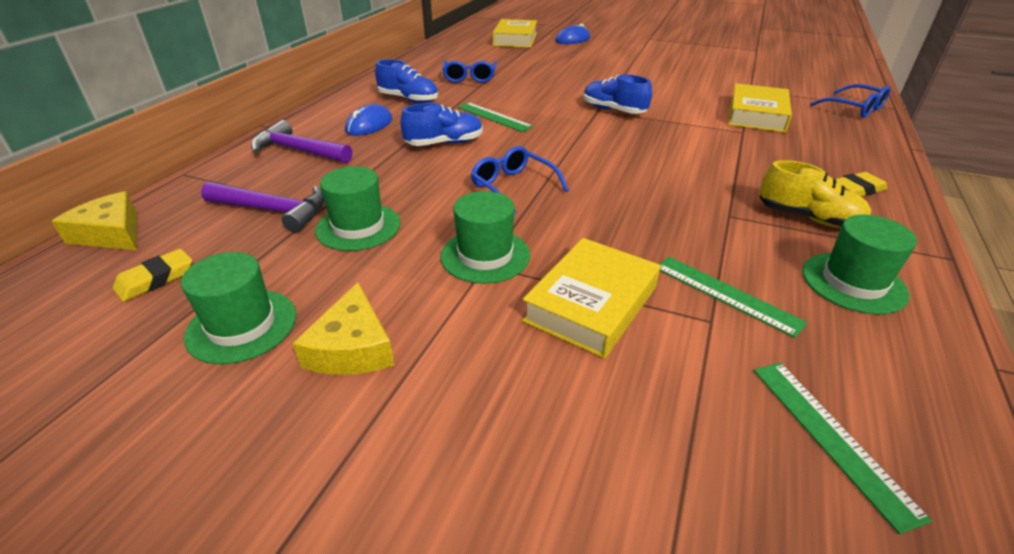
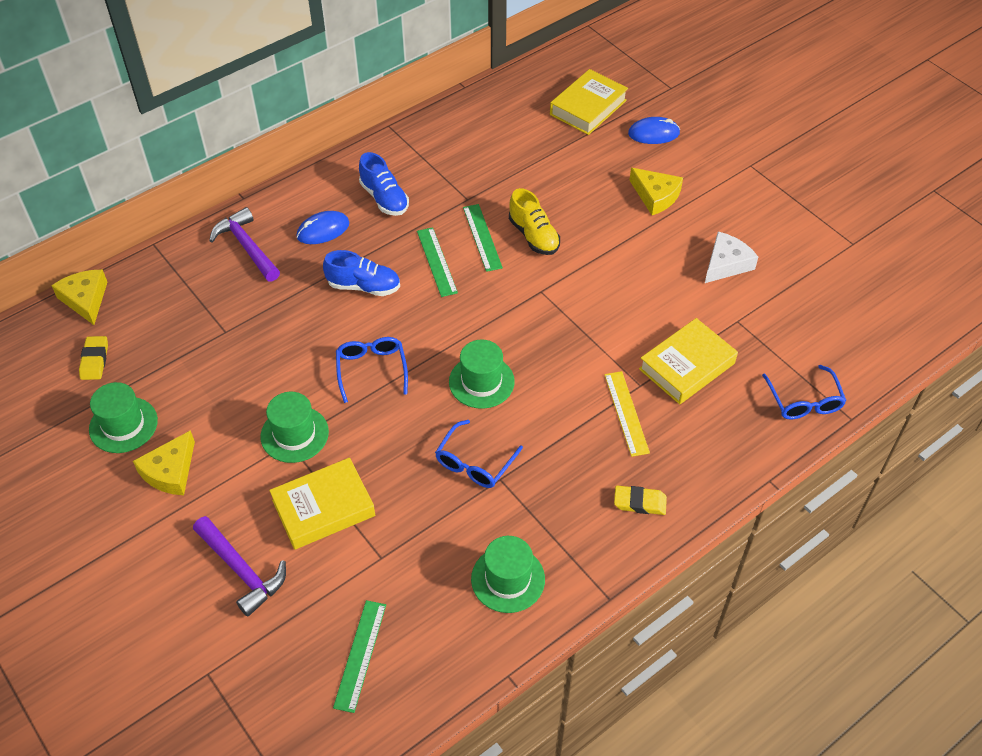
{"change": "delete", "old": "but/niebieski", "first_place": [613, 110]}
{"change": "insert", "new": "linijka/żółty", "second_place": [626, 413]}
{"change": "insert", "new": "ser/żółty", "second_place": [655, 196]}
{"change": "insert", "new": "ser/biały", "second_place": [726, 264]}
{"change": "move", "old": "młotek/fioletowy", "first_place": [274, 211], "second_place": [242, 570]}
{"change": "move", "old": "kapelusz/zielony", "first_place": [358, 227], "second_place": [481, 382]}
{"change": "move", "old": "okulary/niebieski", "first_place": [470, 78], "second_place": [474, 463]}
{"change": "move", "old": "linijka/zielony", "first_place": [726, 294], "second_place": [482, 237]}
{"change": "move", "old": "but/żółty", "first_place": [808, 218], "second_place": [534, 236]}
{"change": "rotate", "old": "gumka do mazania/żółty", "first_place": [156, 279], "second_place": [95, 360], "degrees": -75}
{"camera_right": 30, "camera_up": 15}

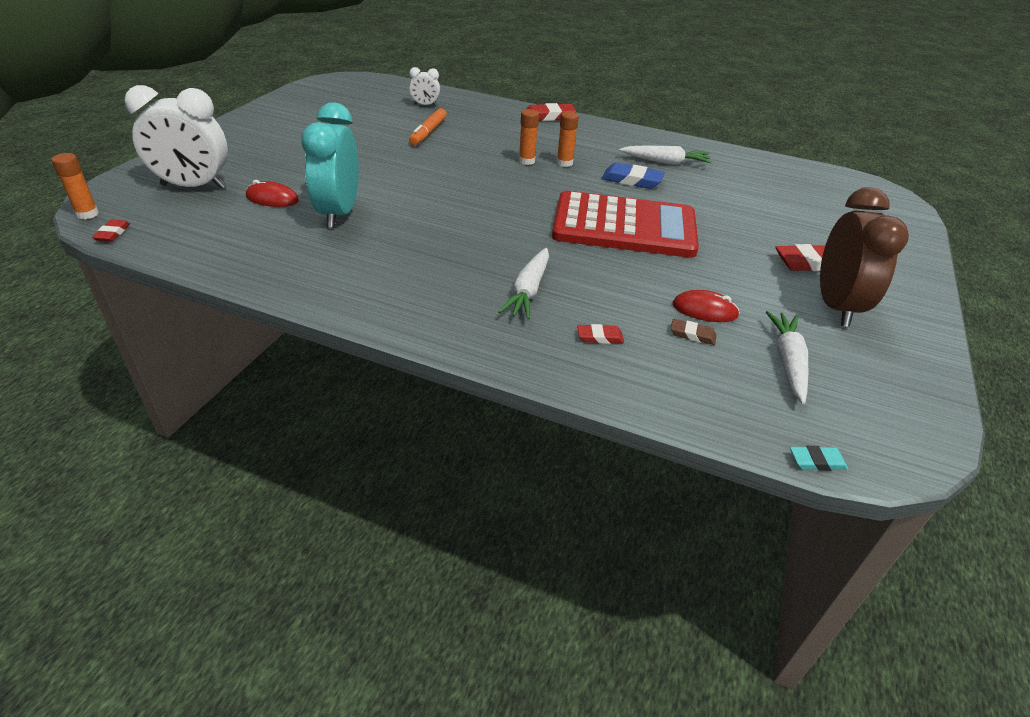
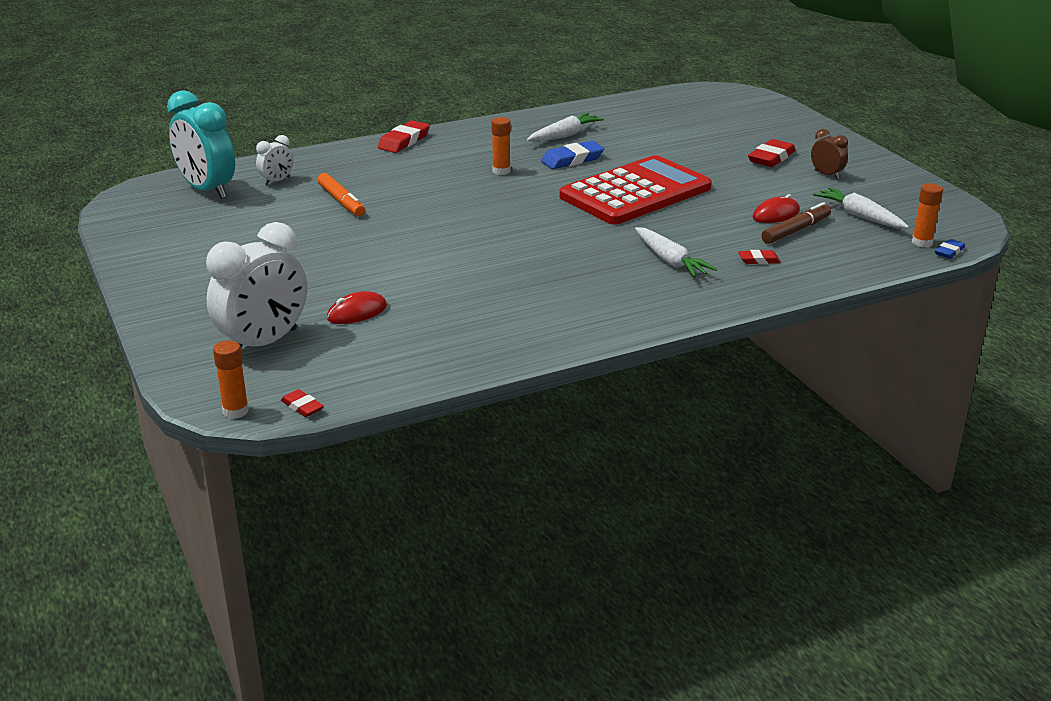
{"change": "move", "old": "budzik/turkusowy", "first_place": [339, 213], "second_place": [207, 190]}
{"change": "move", "old": "klej w sztyfcie/pomarańczowy", "first_place": [526, 161], "second_place": [922, 242]}
{"change": "replace", "old": "gumka do mazania/brązowy", "new": "flamaster/brązowy", "first_place": [692, 334], "second_place": [796, 230]}
{"change": "recolor", "old": "gumka do mazania/turkusowy", "new": "gumka do mazania/niebieski", "first_place": [817, 461], "second_place": [949, 252]}
{"change": "rotate", "old": "gumka do mazania/czerwony", "first_place": [599, 337], "second_place": [758, 260], "degrees": 45}
{"change": "resize", "old": "budzik/brązowy", "first_place": [835, 306], "second_place": [826, 175], "factor": 0.48}
{"camera_right": -45, "camera_up": -10}

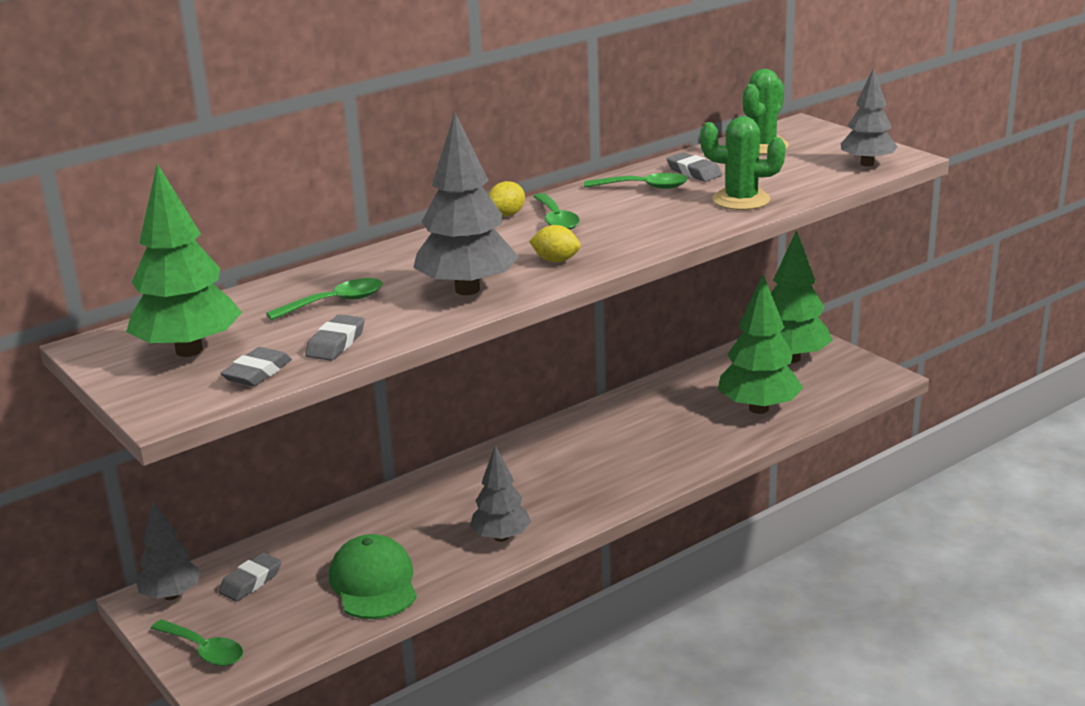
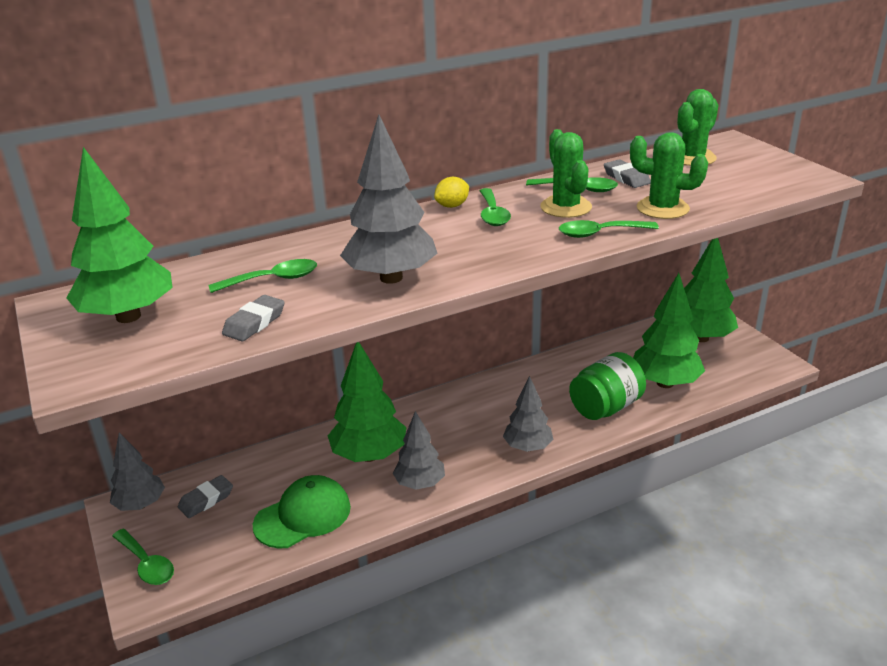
{"change": "delete", "old": "gumka do mazania/szary", "first_place": [257, 373]}
{"change": "delete", "old": "cytryna/żółty", "first_place": [556, 260]}
{"change": "insert", "new": "drzewko/zielony", "second_place": [369, 455]}
{"change": "insert", "new": "kaktus/zielony", "second_place": [566, 207]}
{"change": "insert", "new": "łyżka/zielony", "second_place": [600, 233]}
{"change": "insert", "new": "słoik/zielony", "second_place": [605, 407]}
{"change": "move", "old": "drzewko/szary", "first_place": [867, 164], "second_place": [527, 447]}
{"change": "rotate", "old": "czapka/zielony", "first_place": [374, 583], "second_place": [303, 516], "degrees": 60}
{"camera_right": 10, "camera_up": 5}

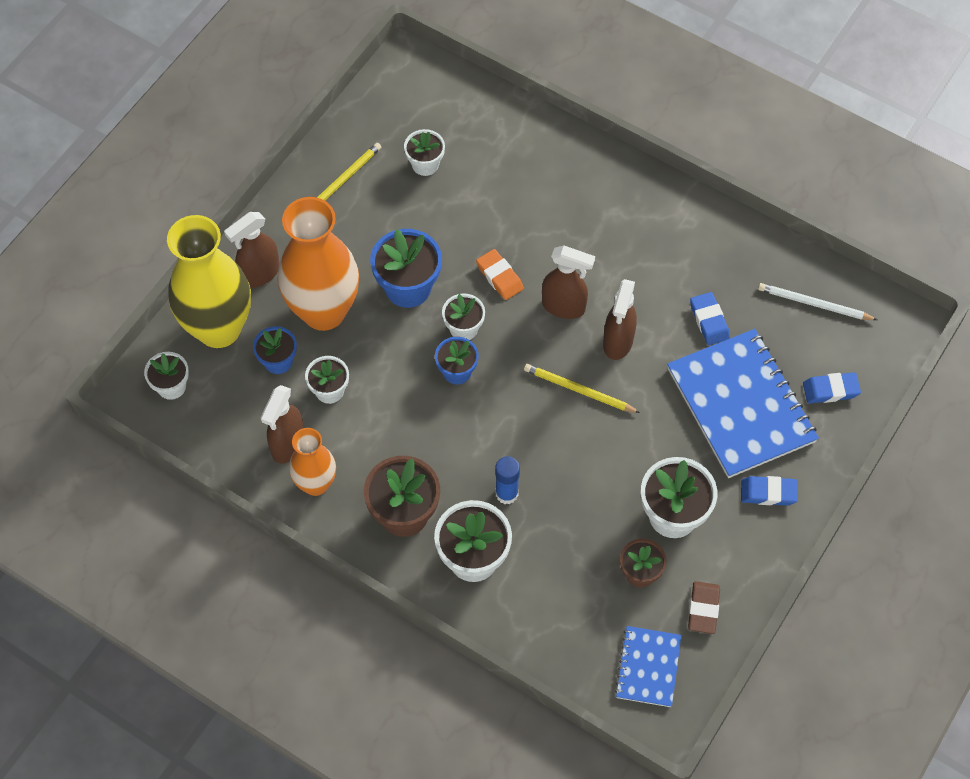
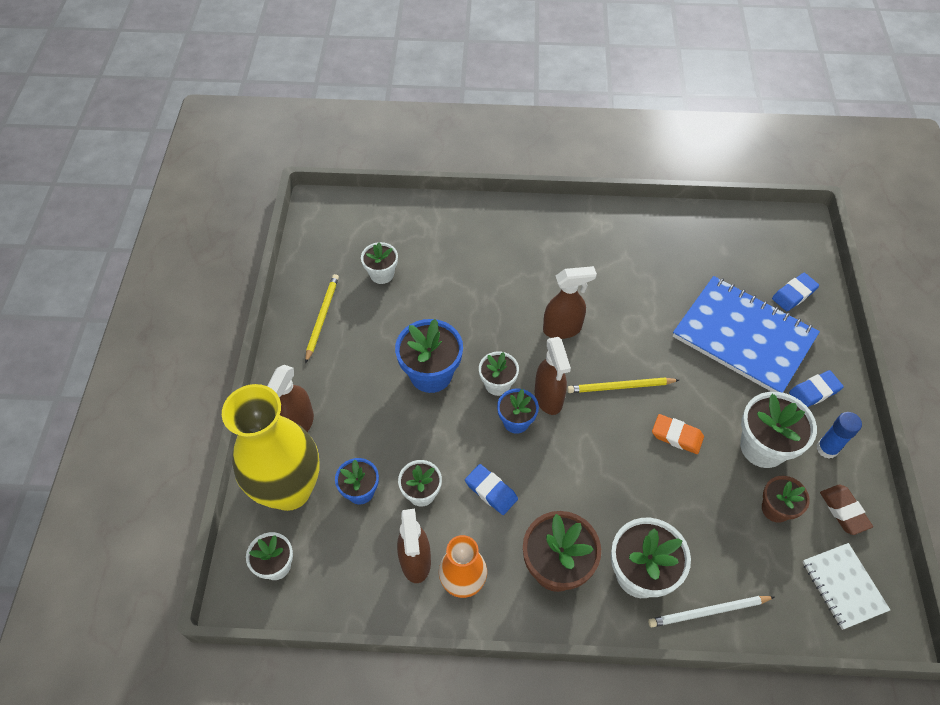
{"change": "delete", "old": "wazon/pomarańczowy", "first_place": [324, 311]}
{"change": "move", "old": "gumka do mazania/pomarańczowy", "first_place": [499, 277], "second_place": [677, 436]}
{"change": "move", "old": "klej w sztyfcie/niebieski", "first_place": [506, 493], "second_place": [827, 449]}
{"change": "move", "old": "spryskiwacz/brązowy", "first_place": [618, 342], "second_place": [548, 398]}
{"change": "move", "old": "gumka do mazania/niebieski", "first_place": [709, 321], "second_place": [491, 491]}
{"change": "move", "old": "ołówek/biały", "first_place": [814, 304], "second_place": [708, 612]}
{"change": "recolor", "old": "zeszyt/niebieski", "new": "zeszyt/biały", "first_place": [648, 667], "second_place": [843, 586]}
{"camera_right": -30, "camera_up": -5}

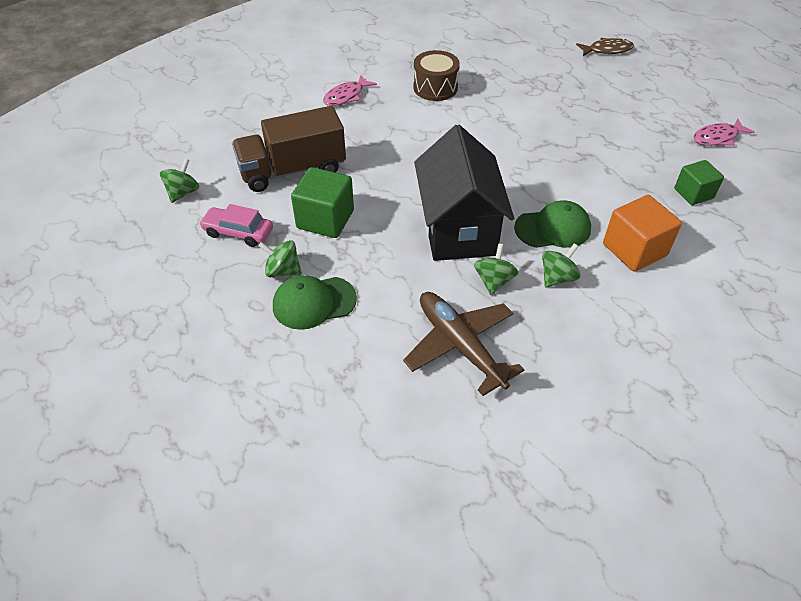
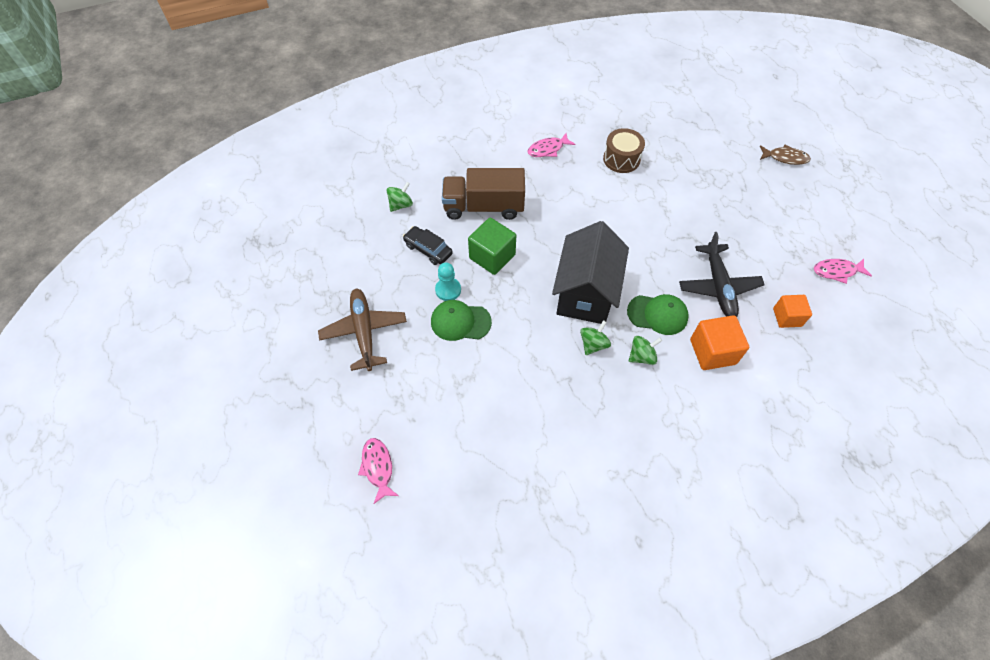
{"change": "insert", "new": "ryba/różowy", "second_place": [378, 467]}
{"change": "insert", "new": "samolot/czarny", "second_place": [718, 286]}
{"change": "move", "old": "samolot/brązowy", "first_place": [460, 346], "second_place": [364, 332]}
{"change": "replace", "old": "bączek/zielony", "new": "pionek/turkusowy", "first_place": [283, 271], "second_place": [448, 290]}
{"change": "recolor", "old": "samochód/różowy", "new": "samochód/czarny", "first_place": [238, 232], "second_place": [428, 249]}
{"change": "recolor", "old": "sześcian/zielony", "new": "sześcian/pomarańczowy", "first_place": [693, 193], "second_place": [787, 317]}
{"camera_right": 20, "camera_up": 10}

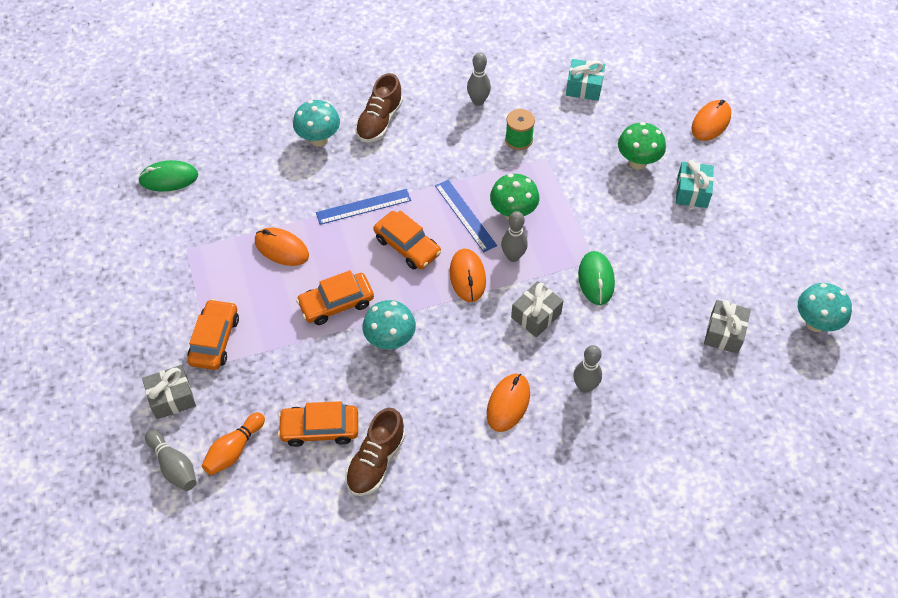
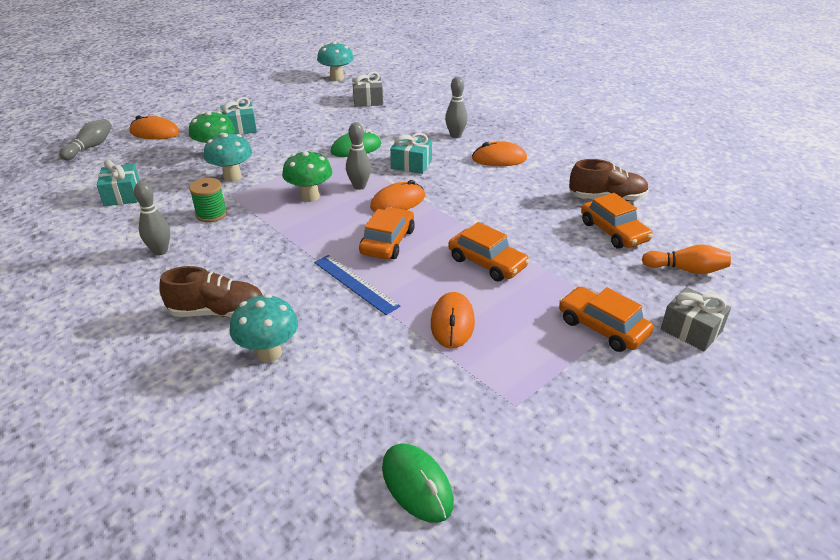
{"change": "delete", "old": "linijka/niebieski", "first_place": [465, 215]}
{"change": "move", "old": "kręgiel/szary", "first_place": [174, 466], "second_place": [90, 147]}
{"change": "move", "old": "grzyb/turkusowy", "first_place": [390, 340], "second_place": [232, 177]}
{"change": "recolor", "old": "prezent/szary", "new": "prezent/turkusowy", "first_place": [536, 315], "second_place": [411, 164]}
{"change": "rotate", "old": "samochód/pomarańczowy", "first_place": [215, 340], "second_place": [602, 327], "degrees": 60}
{"camera_right": -115, "camera_up": -20}

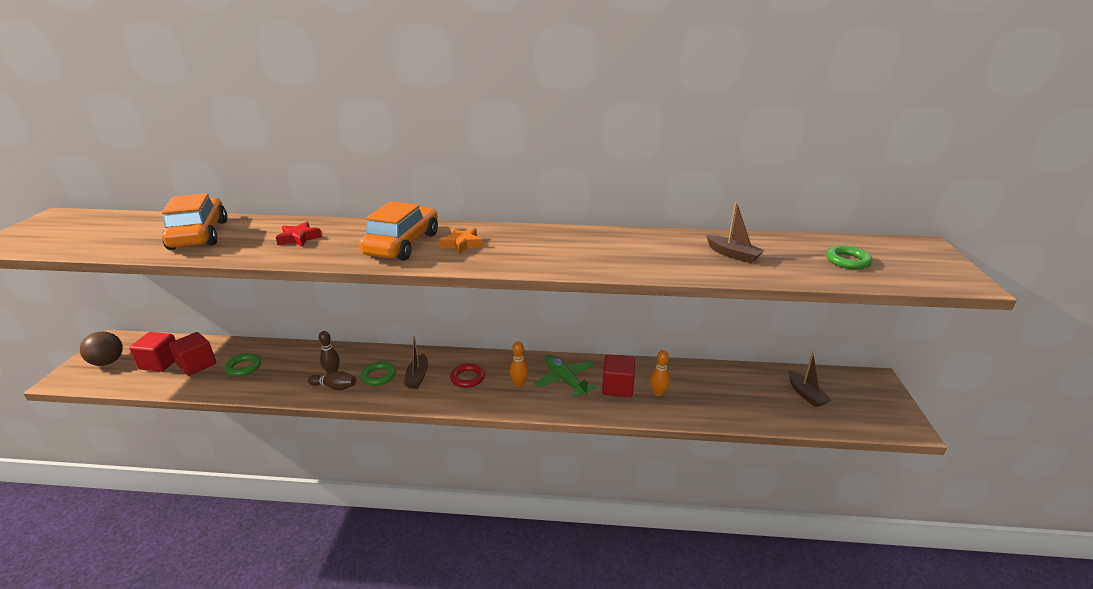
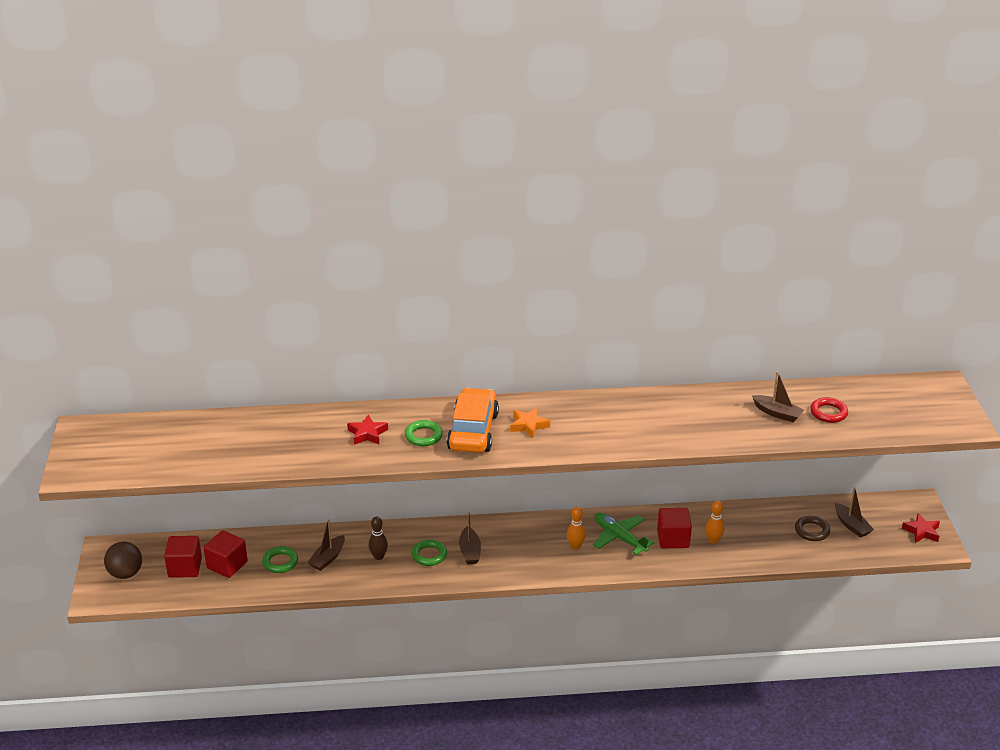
{"change": "delete", "old": "samochód/pomarańczowy", "first_place": [199, 235]}
{"change": "delete", "old": "kręgiel/brązowy", "first_place": [335, 387]}
{"change": "insert", "new": "łódka/brązowy", "second_place": [328, 558]}
{"change": "insert", "new": "pierścień/brązowy", "second_place": [812, 531]}
{"change": "insert", "new": "gwiazda/czerwony", "second_place": [921, 531]}
{"change": "move", "old": "pierścień/czerwony", "first_place": [467, 378], "second_place": [828, 413]}
{"change": "move", "old": "pierścień/zielony", "first_place": [847, 261], "second_place": [423, 436]}
{"camera_right": -10, "camera_up": 5}

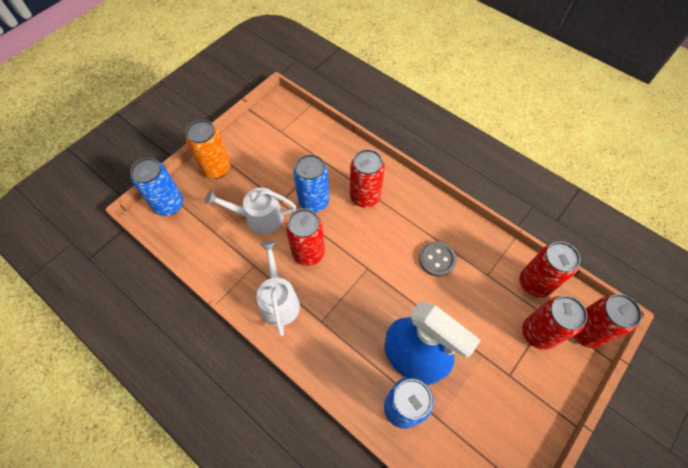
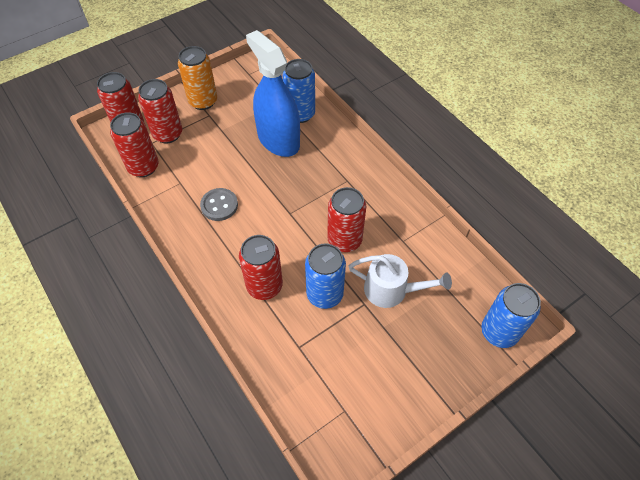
{"change": "delete", "old": "konewka/biały", "first_place": [279, 300]}
{"change": "move", "old": "puszka/pomarańczowy", "first_place": [216, 168], "second_place": [203, 101]}
{"camera_right": -165, "camera_up": -5}

